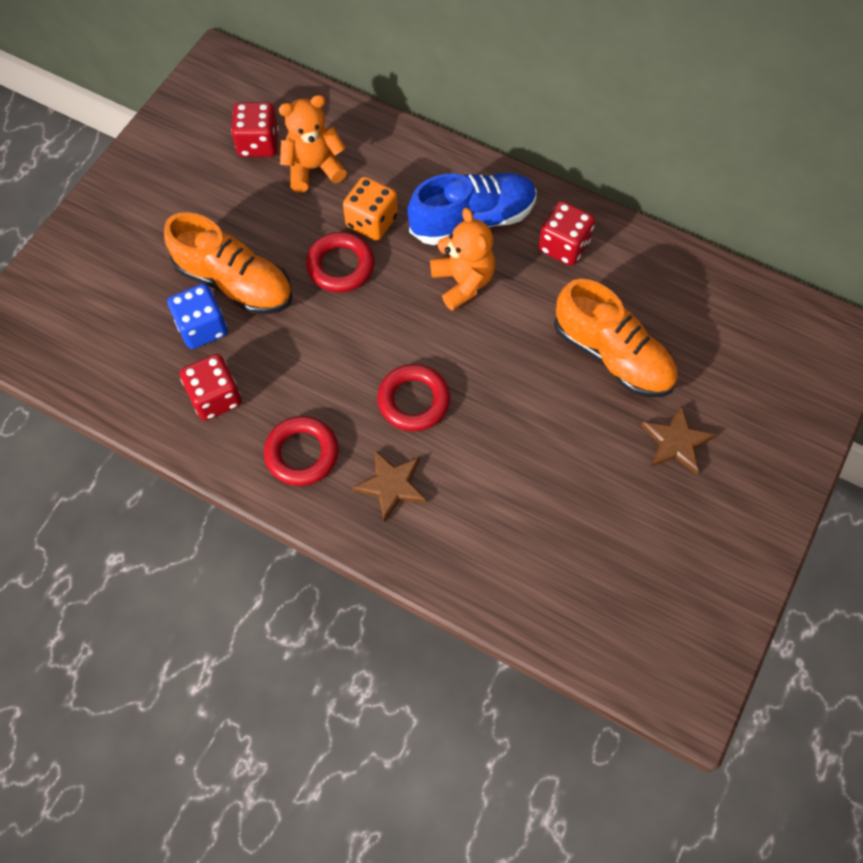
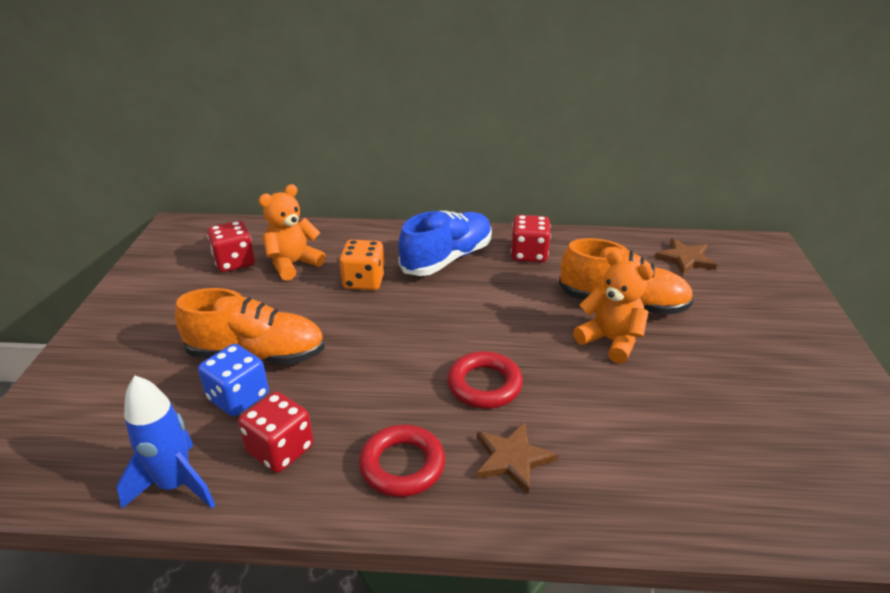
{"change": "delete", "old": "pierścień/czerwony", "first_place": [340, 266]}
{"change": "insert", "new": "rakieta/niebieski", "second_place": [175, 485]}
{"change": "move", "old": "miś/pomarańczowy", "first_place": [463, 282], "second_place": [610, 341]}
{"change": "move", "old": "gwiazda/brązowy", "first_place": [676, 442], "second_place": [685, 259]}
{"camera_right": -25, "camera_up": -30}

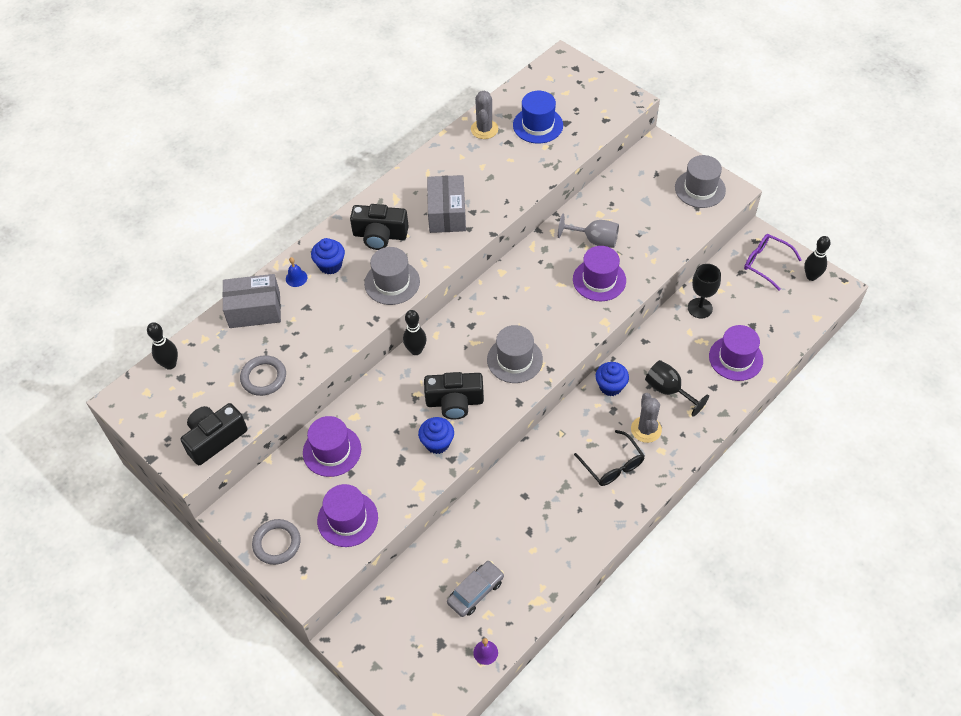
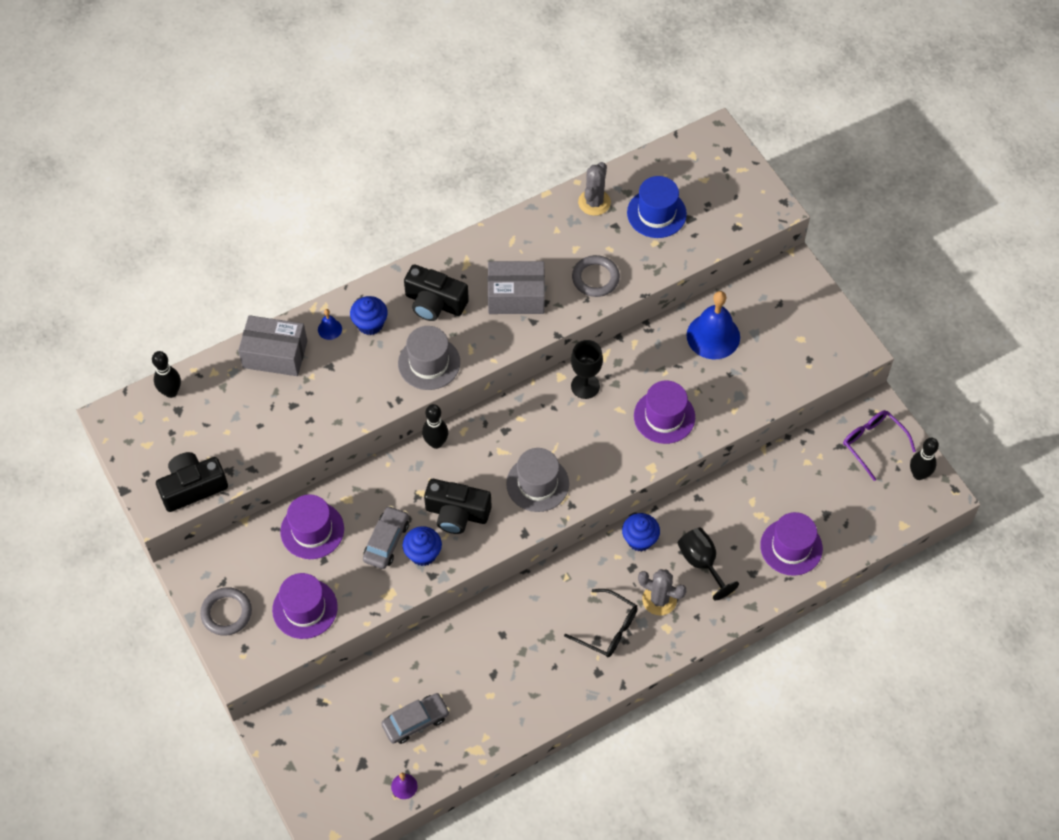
{"change": "delete", "old": "kielich/szary", "first_place": [594, 240]}
{"change": "delete", "old": "kapelusz/szary", "first_place": [700, 189]}
{"change": "insert", "new": "samochód/szary", "second_place": [386, 541]}
{"change": "insert", "new": "dzwonek/niebieski", "second_place": [713, 336]}
{"change": "move", "old": "pierścień/szary", "first_place": [263, 377], "second_place": [595, 278]}
{"change": "move", "old": "kielich/czarny", "first_place": [700, 308], "second_place": [585, 386]}
{"change": "rotate", "old": "pudełko/szary", "first_place": [447, 213], "second_place": [516, 296], "degrees": 75}
{"change": "rotate", "old": "okulary/czarny", "first_place": [612, 465], "second_place": [608, 629], "degrees": -45}
{"change": "rotate", "old": "kaktus/szary", "first_place": [646, 429], "second_place": [659, 599], "degrees": -75}
{"camera_right": 15, "camera_up": 5}

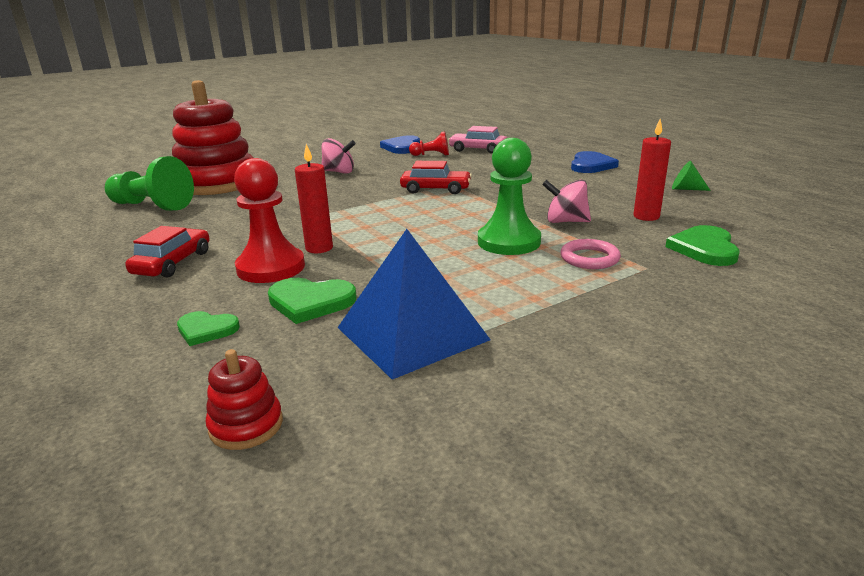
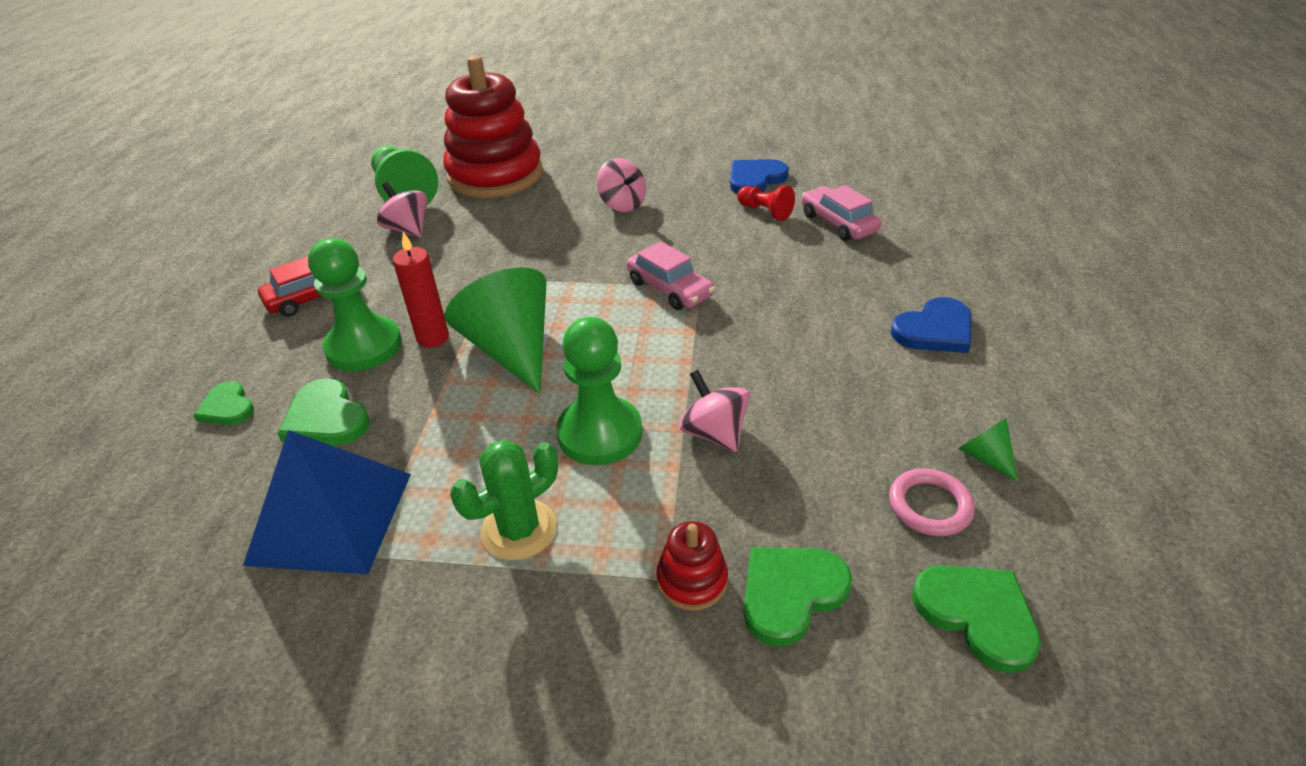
{"change": "delete", "old": "świeca/czerwony", "first_place": [646, 216]}
{"change": "insert", "new": "bączek/różowy", "second_place": [408, 230]}
{"change": "insert", "new": "stożek/zielony", "second_place": [511, 349]}
{"change": "insert", "new": "kaktus/zielony", "second_place": [519, 529]}
{"change": "insert", "new": "serce/zielony", "second_place": [977, 615]}
{"change": "move", "old": "zabawka nakładanka/czerwony", "first_place": [246, 425], "second_place": [692, 580]}
{"change": "move", "old": "pierścień/różowy", "first_place": [589, 258], "second_place": [929, 506]}
{"change": "recolor", "old": "pionek/czerwony", "new": "pionek/zielony", "first_place": [271, 268], "second_place": [364, 346]}
{"change": "recolor", "old": "samochód/czerwony", "new": "samochód/różowy", "first_place": [435, 189], "second_place": [669, 289]}
{"camera_right": 40, "camera_up": 15}

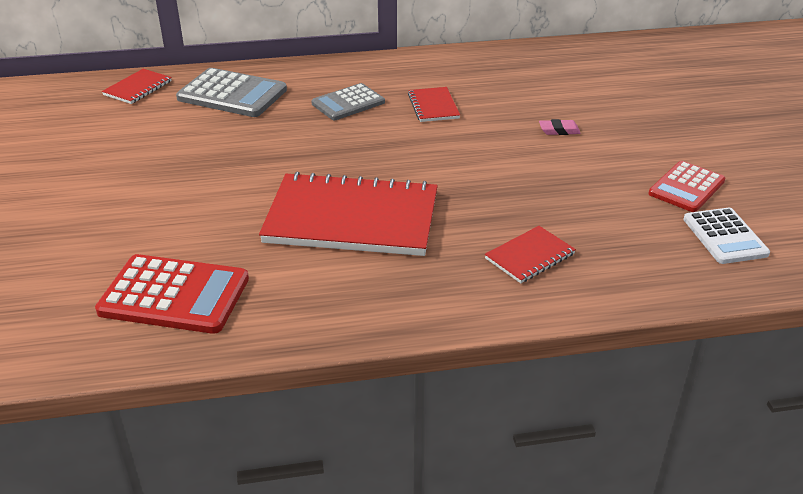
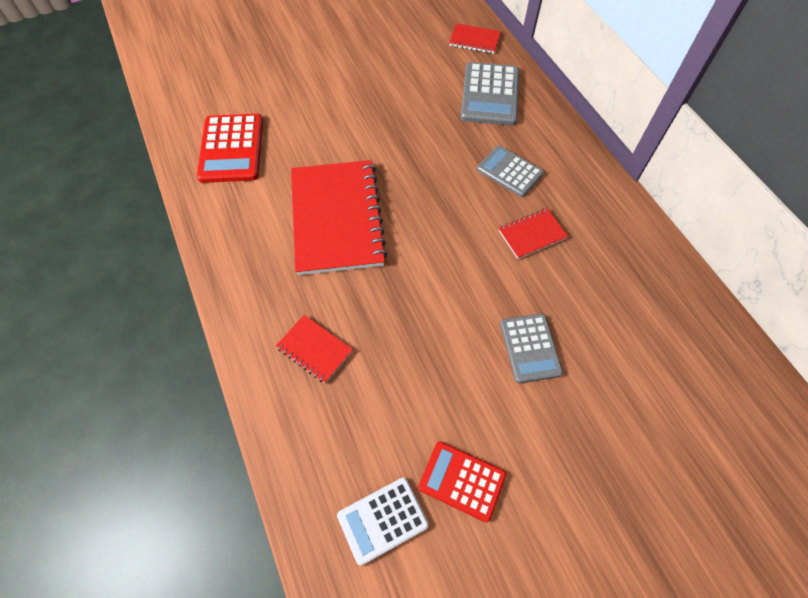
{"change": "replace", "old": "gumka do mazania/różowy", "new": "kalkulator/szary", "first_place": [559, 130], "second_place": [530, 348]}
{"camera_right": 75, "camera_up": 25}

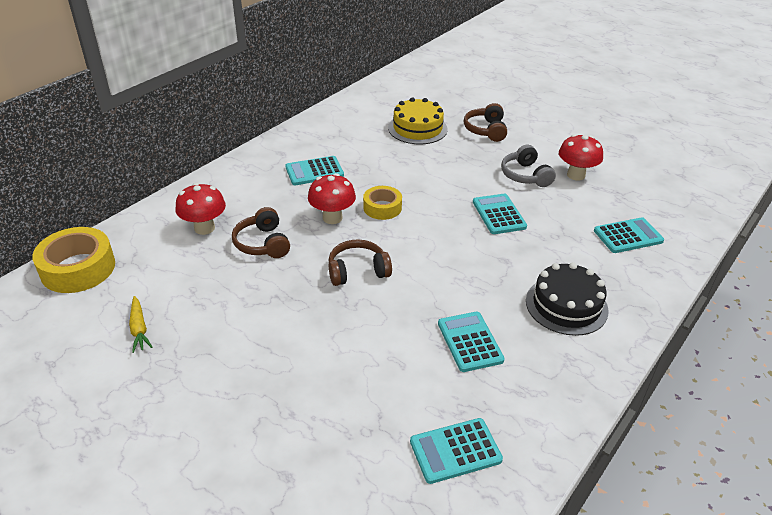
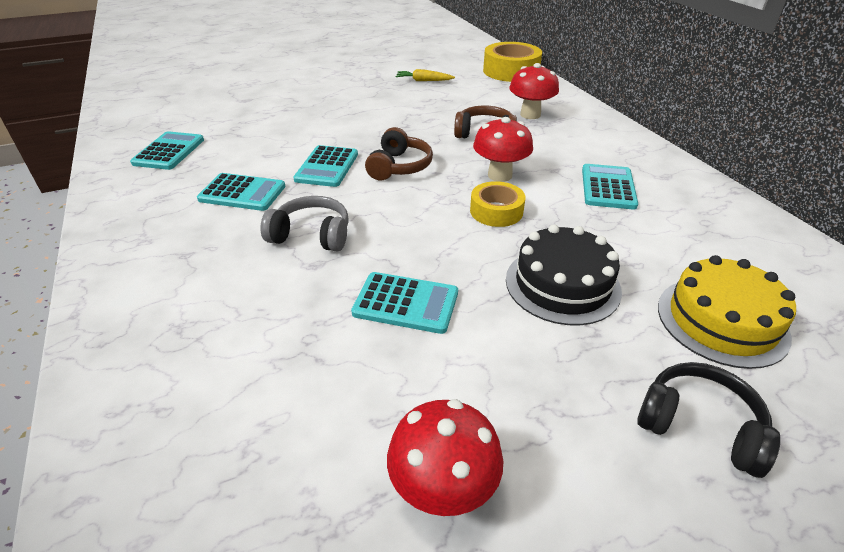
{"change": "move", "old": "słuchawki/szary", "first_place": [525, 175], "second_place": [311, 235]}
{"change": "move", "old": "tort/czarny", "first_place": [566, 305], "second_place": [562, 284]}
{"change": "move", "old": "kalkulator/turkusowy", "first_place": [628, 236], "second_place": [327, 167]}
{"change": "recolor", "old": "słuchawki/brązowy", "new": "słuchawki/czarny", "first_place": [486, 130], "second_place": [699, 426]}
{"camera_right": 120, "camera_up": 0}

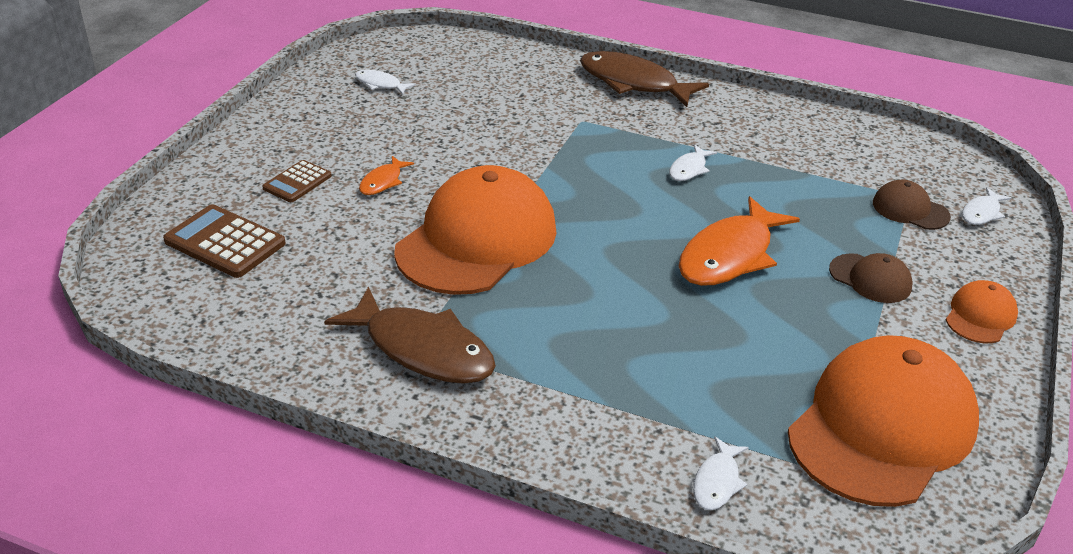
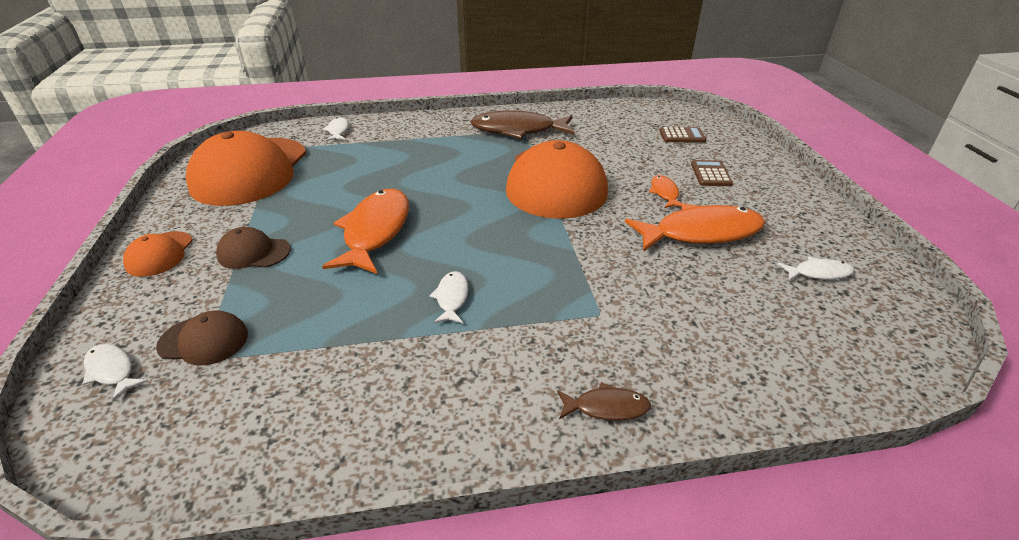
{"change": "insert", "new": "ryba/pomarańczowy", "second_place": [701, 233]}
{"change": "rotate", "old": "ryba/biały", "first_place": [982, 213], "second_place": [112, 371], "degrees": -60}
{"change": "resize", "old": "kalkulator/brązowy", "first_place": [225, 242], "second_place": [682, 136], "factor": 0.62}
{"change": "resize", "old": "ryba/brązowy", "first_place": [633, 83], "second_place": [606, 407], "factor": 0.47}
{"camera_right": 150, "camera_up": 0}

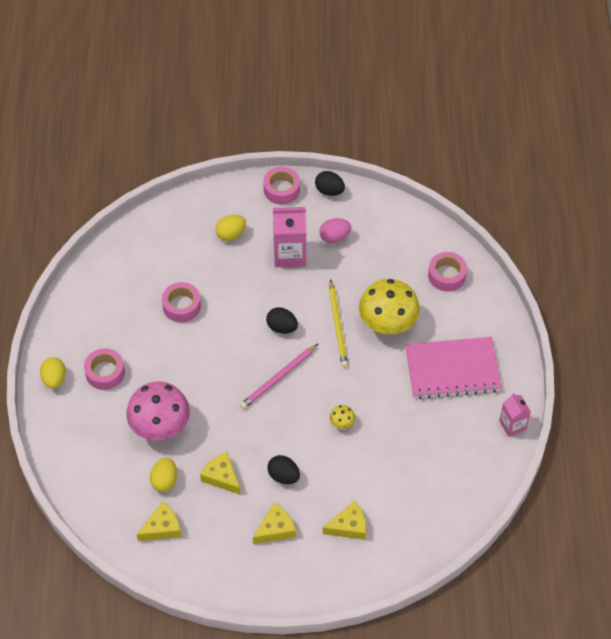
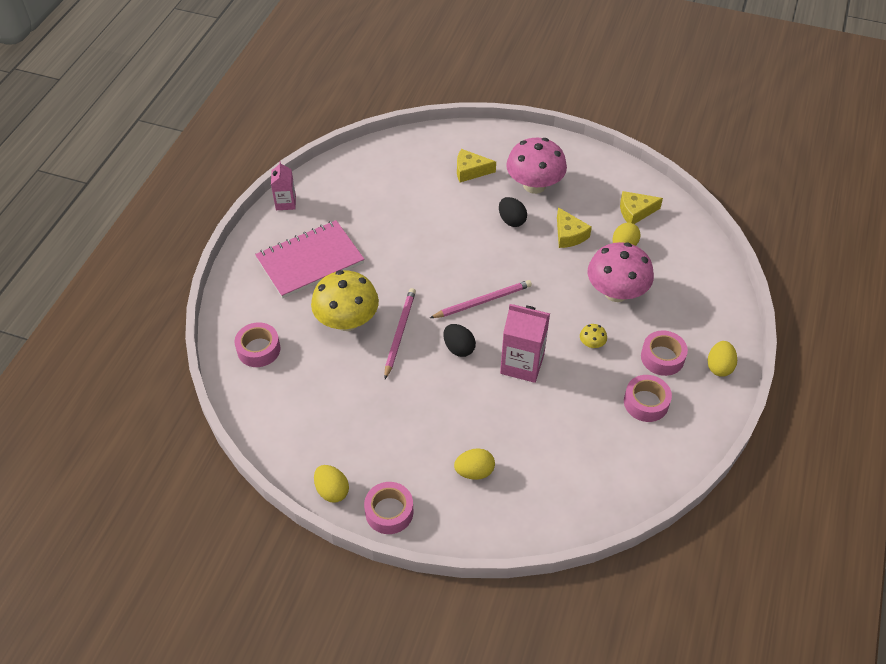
{"change": "delete", "old": "jajko/różowy", "first_place": [334, 237]}
{"change": "move", "old": "taśma klejąca/różowy", "first_place": [181, 306], "second_place": [646, 402]}
{"change": "move", "old": "karton mleka/różowy", "first_place": [289, 254], "second_place": [522, 364]}
{"change": "move", "old": "grzyb/żółty", "first_place": [342, 422], "second_place": [591, 344]}
{"change": "replace", "old": "ser/żółty", "new": "grzyb/różowy", "first_place": [275, 529], "second_place": [534, 185]}
{"change": "recolor", "old": "jajko/czarny", "new": "jajko/żółty", "first_place": [329, 191], "second_place": [332, 491]}
{"change": "recolor", "old": "ołówek/żółty", "new": "ołówek/różowy", "first_place": [338, 325], "second_place": [399, 333]}
{"change": "rotate", "old": "zeszyt/różowy", "first_place": [452, 369], "second_place": [310, 261], "degrees": -45}
{"camera_right": -160, "camera_up": -5}

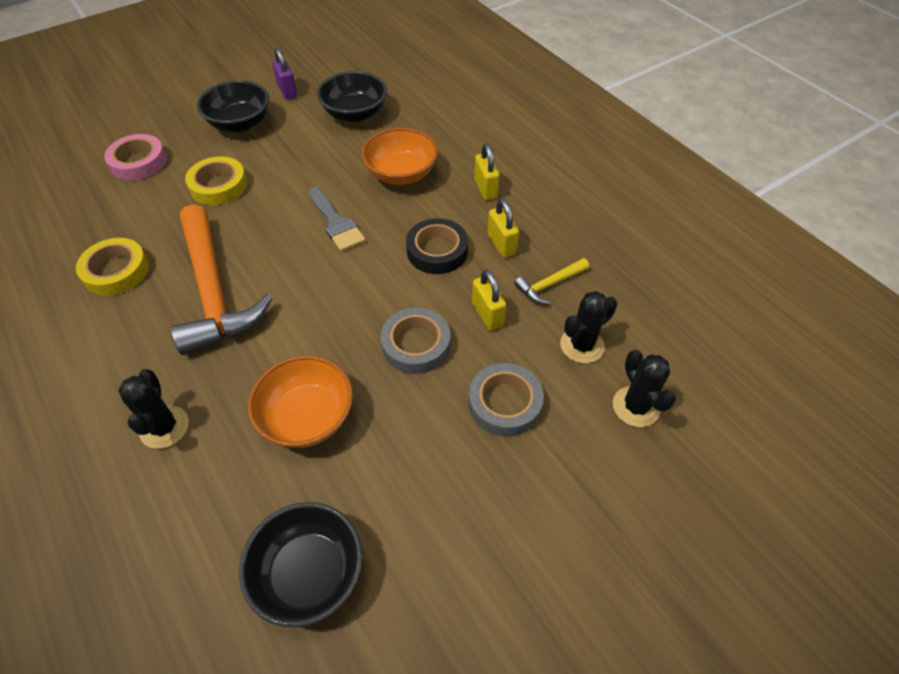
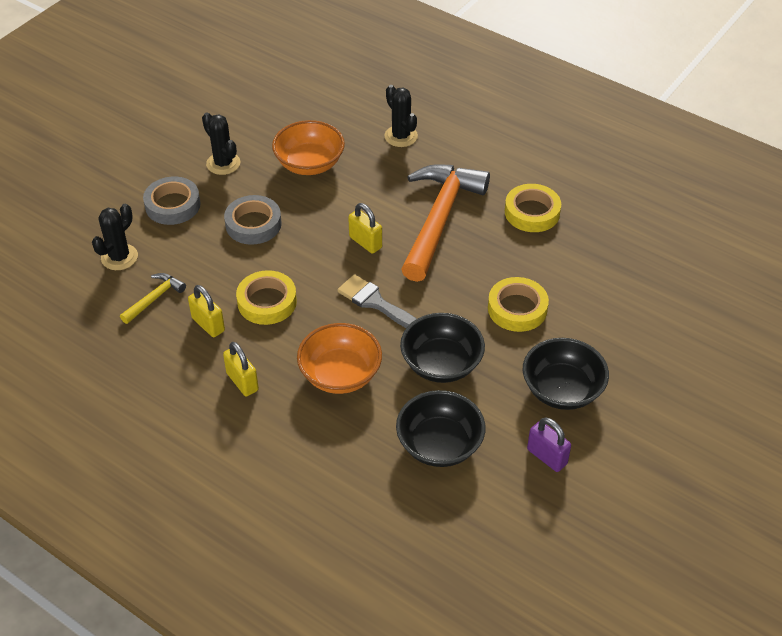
{"change": "delete", "old": "taśma klejąca/różowy", "first_place": [138, 162]}
{"change": "move", "old": "miska/czarny", "first_place": [309, 573], "second_place": [441, 364]}
{"change": "move", "old": "kłódka/żółty", "first_place": [487, 314], "second_place": [365, 242]}
{"change": "move", "old": "kaktus/czarny", "first_place": [636, 407], "second_place": [223, 163]}
{"change": "recolor", "old": "taśma klejąca/czarny", "new": "taśma klejąca/żółty", "first_place": [437, 251], "second_place": [267, 302]}
{"change": "rotate", "old": "młotek/pomarańczowy", "first_place": [214, 291], "second_place": [439, 219], "degrees": 60}
{"camera_right": 160, "camera_up": -5}

